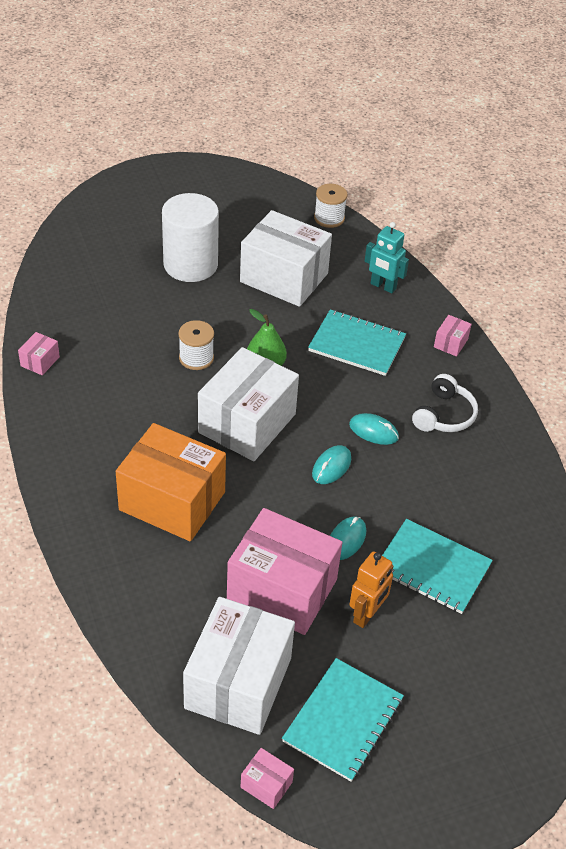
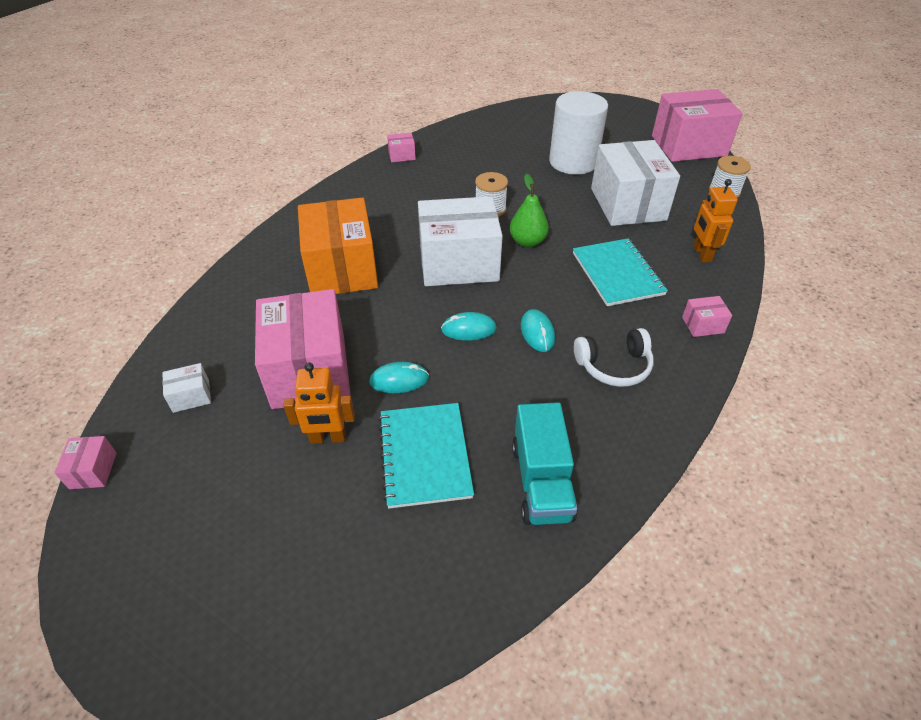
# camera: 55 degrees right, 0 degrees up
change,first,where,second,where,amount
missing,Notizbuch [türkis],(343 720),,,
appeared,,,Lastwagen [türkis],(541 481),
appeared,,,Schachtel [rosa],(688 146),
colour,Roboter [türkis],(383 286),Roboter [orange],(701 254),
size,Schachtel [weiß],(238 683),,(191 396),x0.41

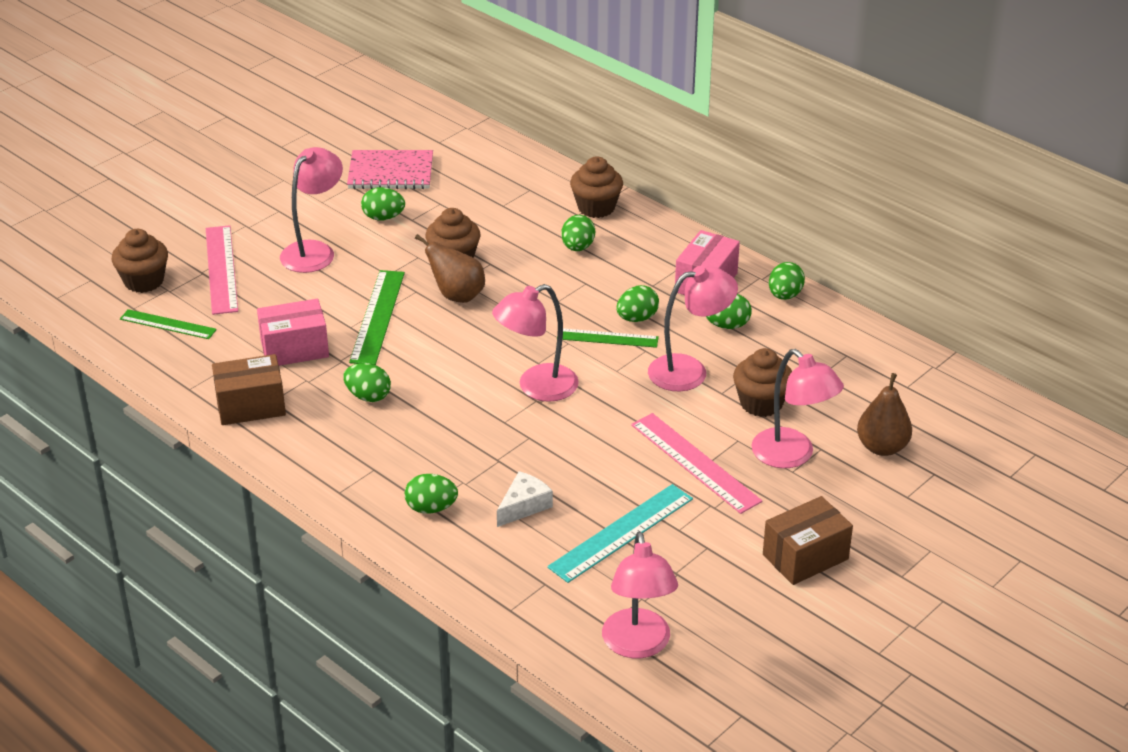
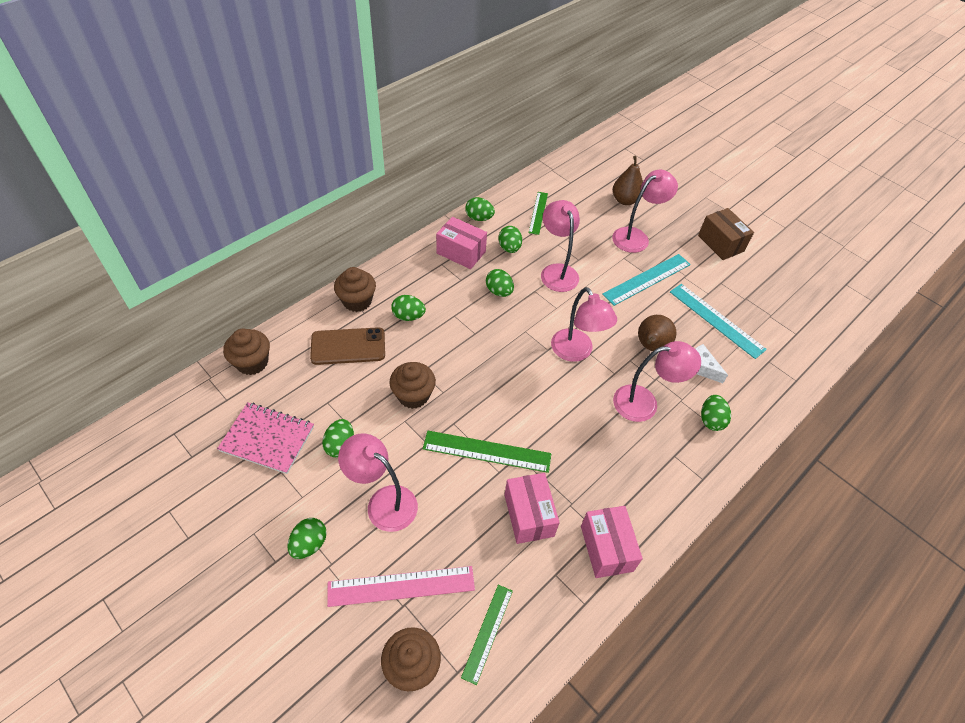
# camera: 90 degrees left, 15 degrees up
change,first,where,second,where,amount
appeared,,,Handy [braun],(348 346),
relocated,Ei [grün],(368 396),,(309 544),
relocated,Birne [braun],(457 296),,(651 346),
relocated,Lineal [grün],(607 338),,(538 213),
relocated,Lampe [rosa],(638 645),,(644 403),
relocated,Muffin [braun],(761 403),,(252 362),
colour,Schachtel [braun],(251 406),Schachtel [rosa],(606 548),
colour,Lineal [rosa],(695 462),Lineal [türkis],(647 279),
spun,Notizbuch [rosa],(390 172),,(267 439),75 degrees counterclockwise

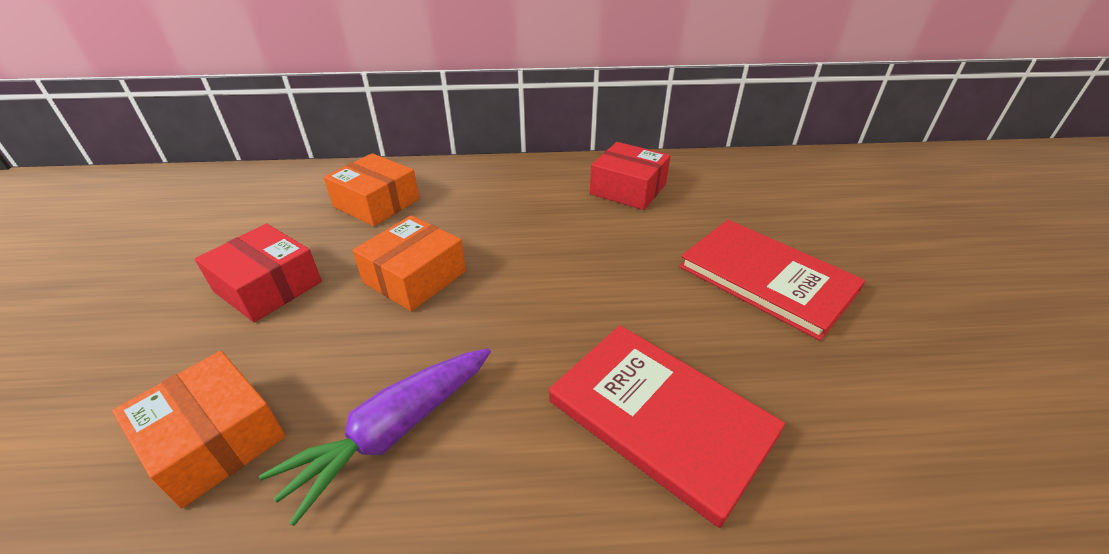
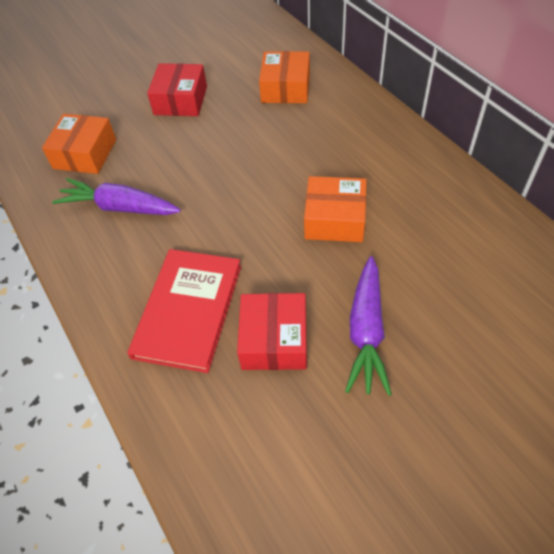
# camera: 65 degrees right, 15 degrees up
change,first,where,second,where,amount
relocated,Schachtel [orange],(414 277),,(335 219),
relocated,Schachtel [rot],(628 189),,(274 340),
exchanged,Buch [rot],(766 279),Karotte [lila],(366 331),

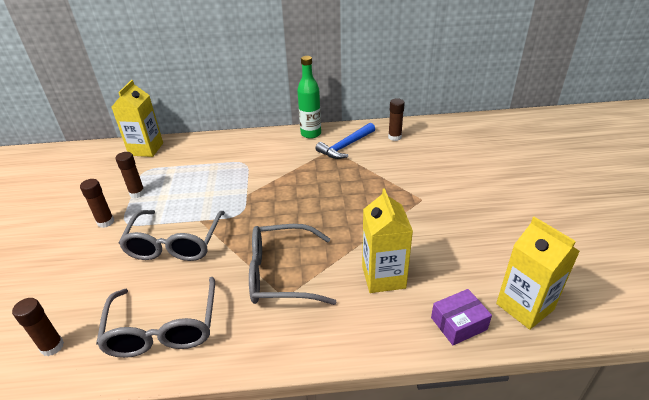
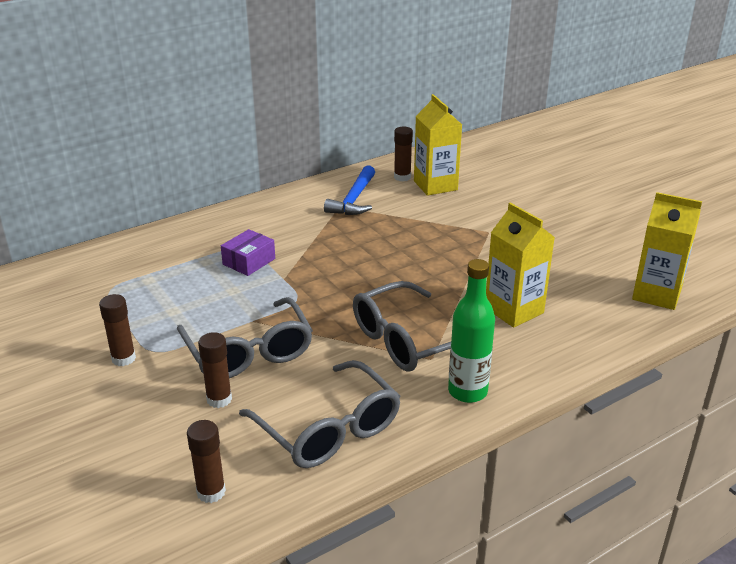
# camera: 30 degrees left, 5 degrees down
change,first,where,second,where,amount
relocated,Getränkekarton [gelb],(146 149),,(435 185),
relocated,Klebestift [braun],(137 193),,(219 399),
relocated,Flasche [grün],(311 134),,(467 391),
relocated,Schachtel [lila],(458 323),,(249 261),

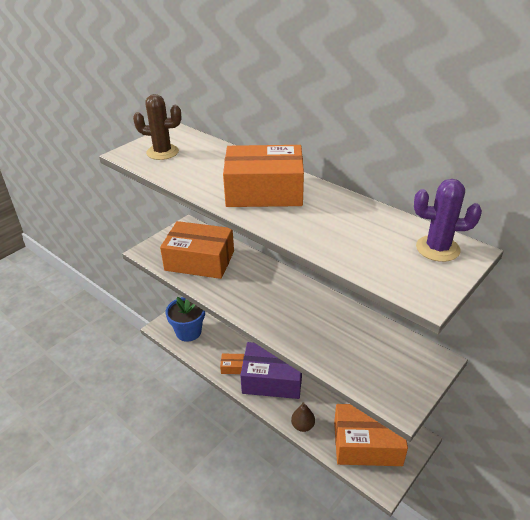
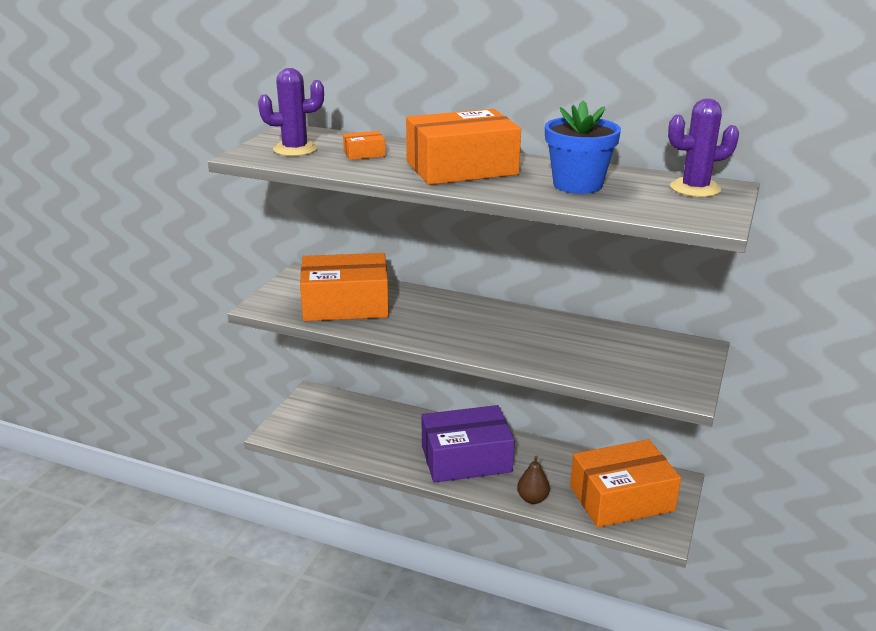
# camera: 20 degrees left, 10 degrees down
change,first,where,second,where,amount
relocated,Blumentopf [blau],(188 332),,(577 185),
relocated,Schachtel [orange],(232 367),,(364 154),
colour,Kaktus [braun],(162 152),Kaktus [lila],(295 149),

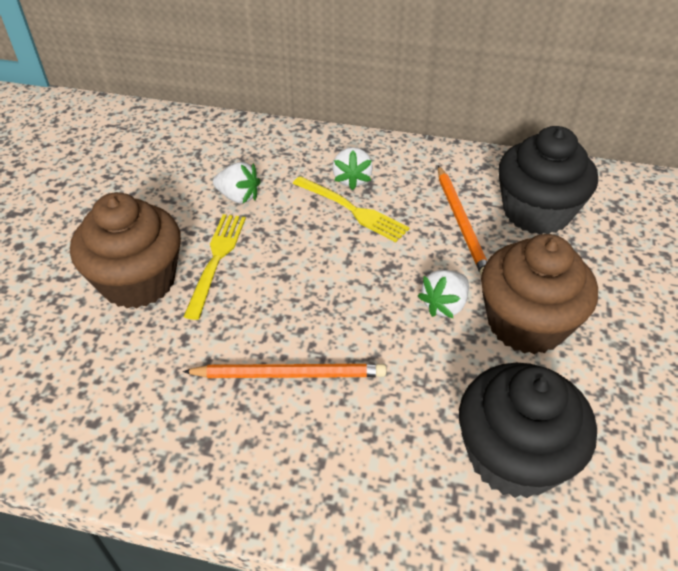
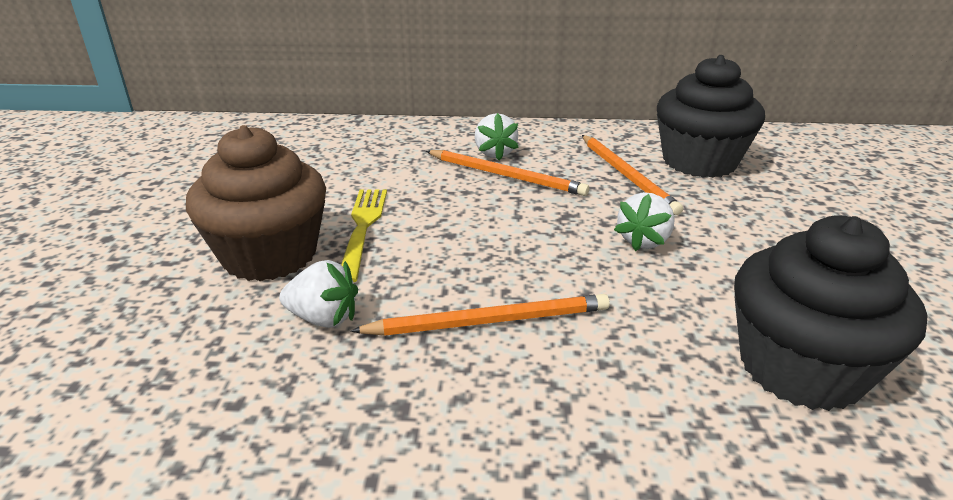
# camera: 10 degrees left, 15 degrees down
change,first,where,second,where,amount
missing,Muffin [braun],(526 323),,,
relocated,Erdbeere [weiß],(238 197),,(324 318),
exchanged,Gabel [gelb],(353 210),Bleistift [orange],(506 176),

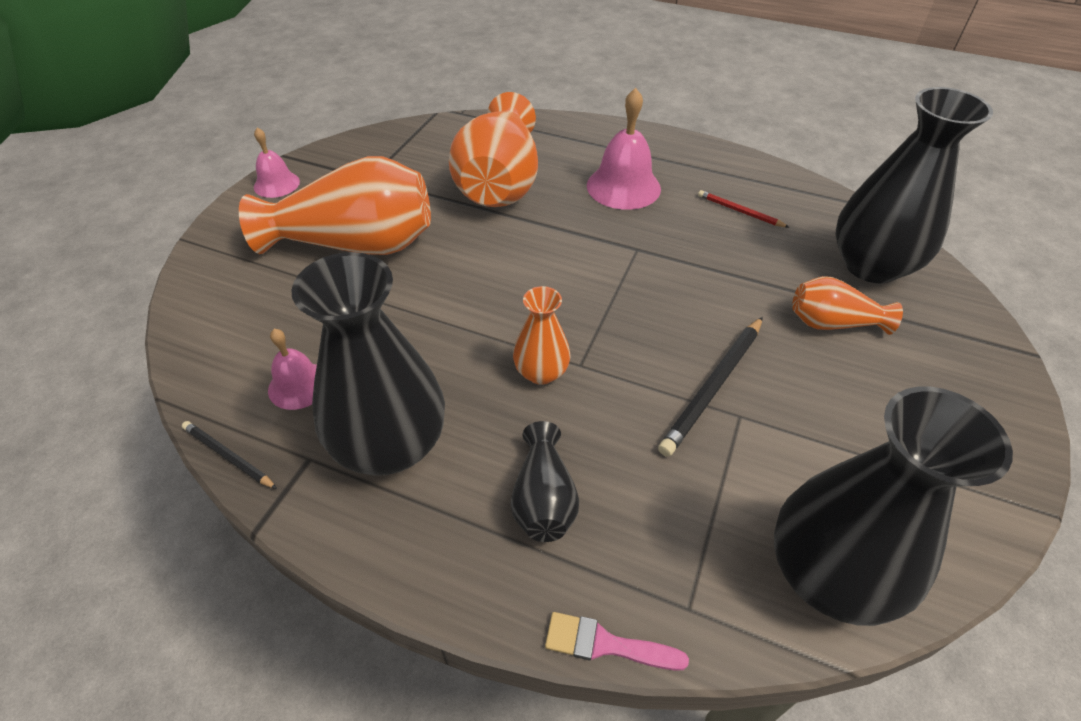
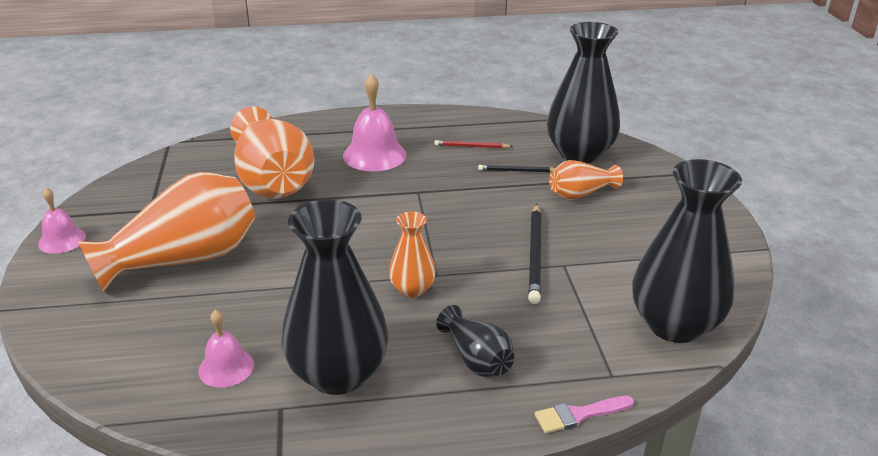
# camera: 30 degrees left, 15 degrees down
change,first,where,second,where,amount
relocated,Bleistift [schwarz],(228 456),,(517 171),

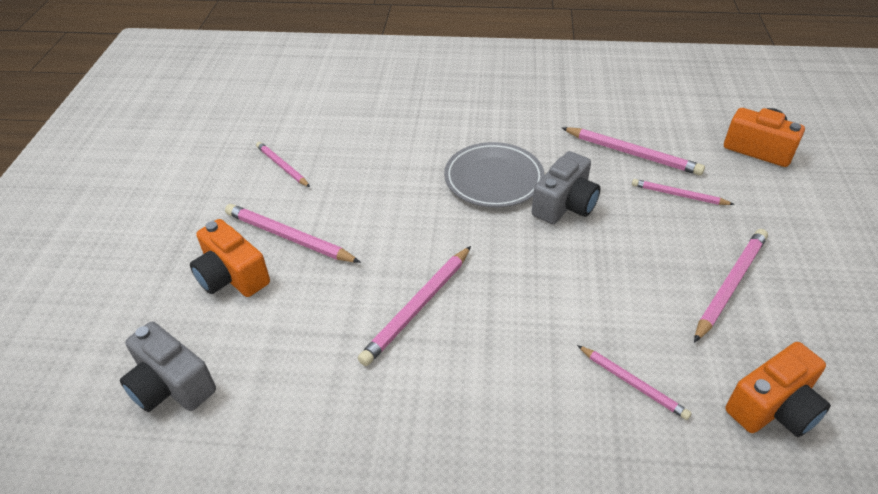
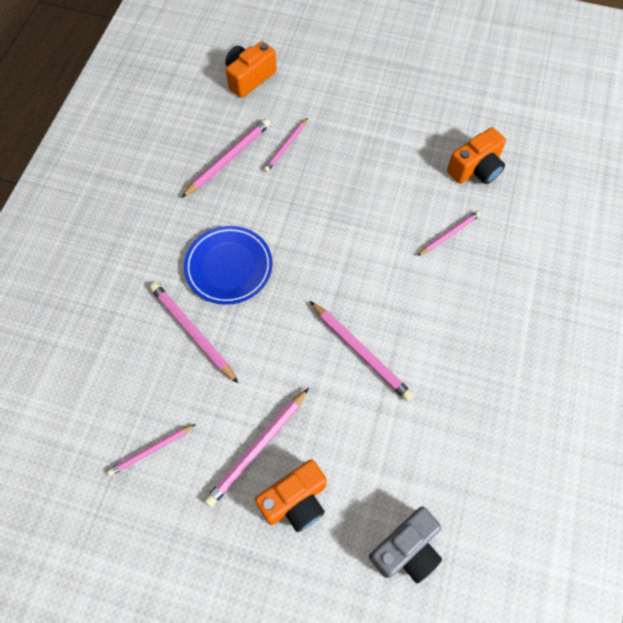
# camera: 80 degrees left, 20 degrees up
change,first,where,second,where,amount
missing,Kamera [grau],(565 205),,,
relocated,Bleistift [rosa],(730 285),,(192 332),
colour,Teller [grau],(493 179),Teller [blau],(229 267),
spun,Kamera [orange],(773 408),,(476 169),75 degrees clockwise

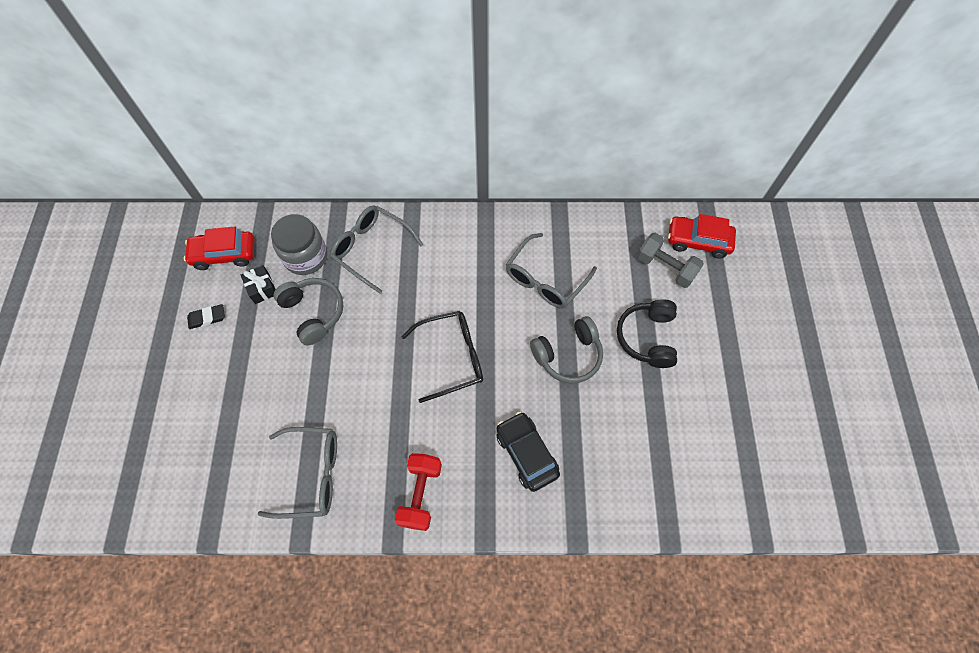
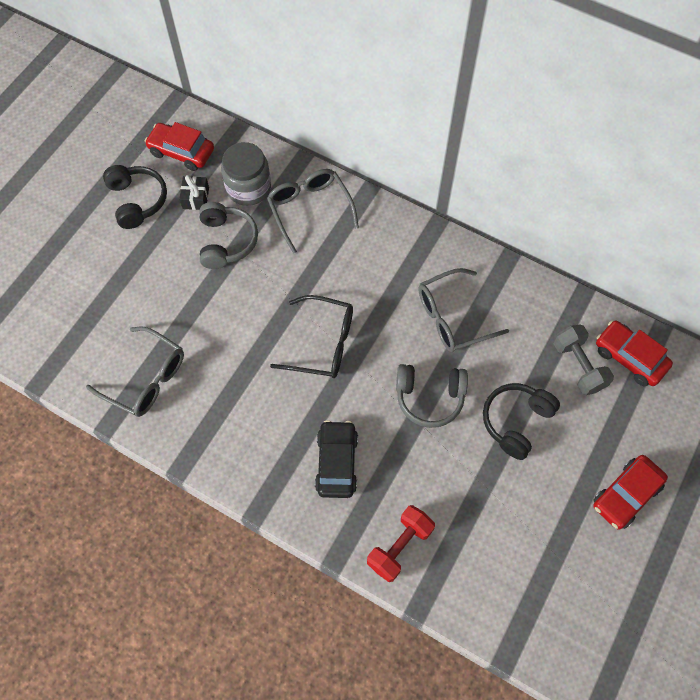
# camera: 30 degrees right, 0 degrees up
change,first,where,second,where,amount
appeared,,,Auto [rot],(626 495),
relocated,Hantel [rot],(420 494),,(399 547),
exchanged,Radiergummi [schwarz],(207 318),Kopfhörer [schwarz],(137 201),

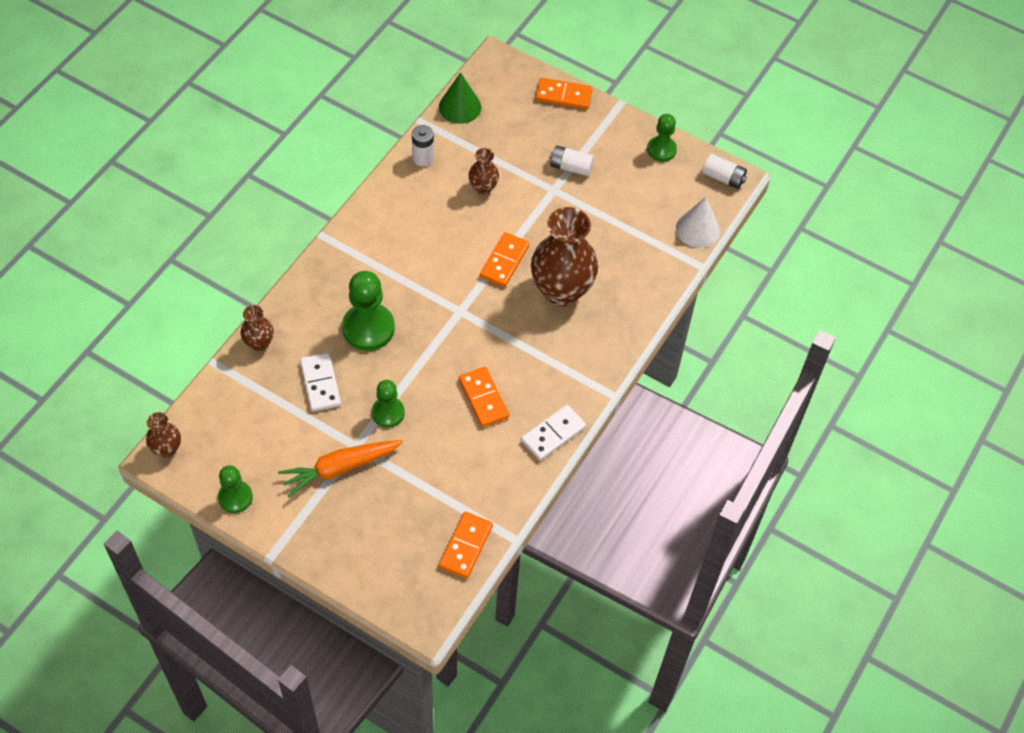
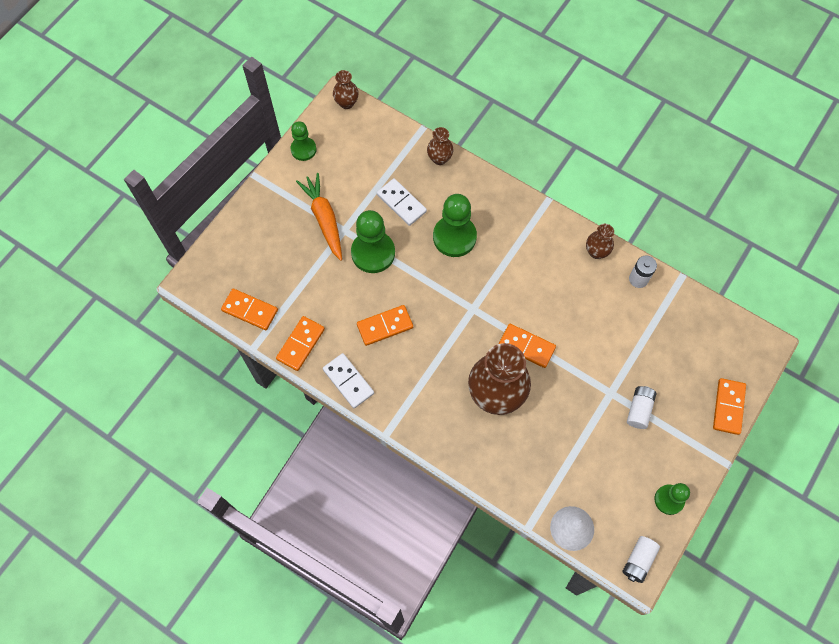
# camera: 95 degrees right, 10 degrees up
change,first,where,second,where,amount
missing,Kegel [grün],(460 107),,,
appeared,,,Dominostein [orange],(301 344),
relocated,Vase [braun],(483 188),,(596 252),
spun,Dominostein [weiß],(320 383),,(401 203),60 degrees clockwise
size,Bauer [grün],(388 413),,(373 253),x1.64

